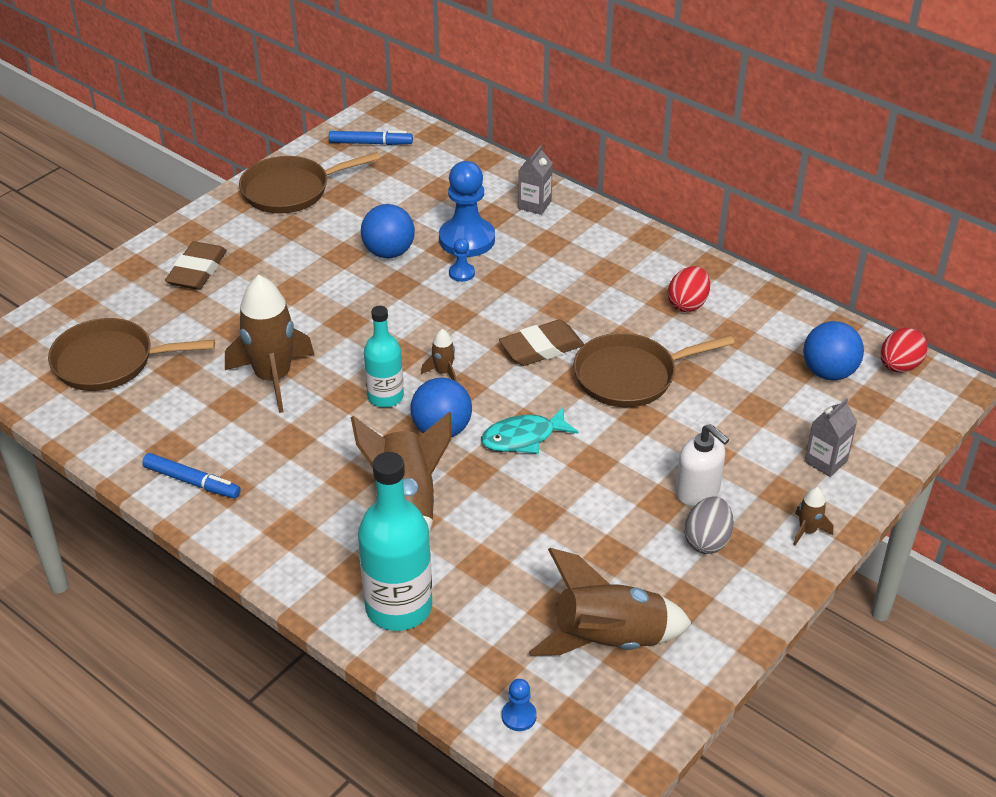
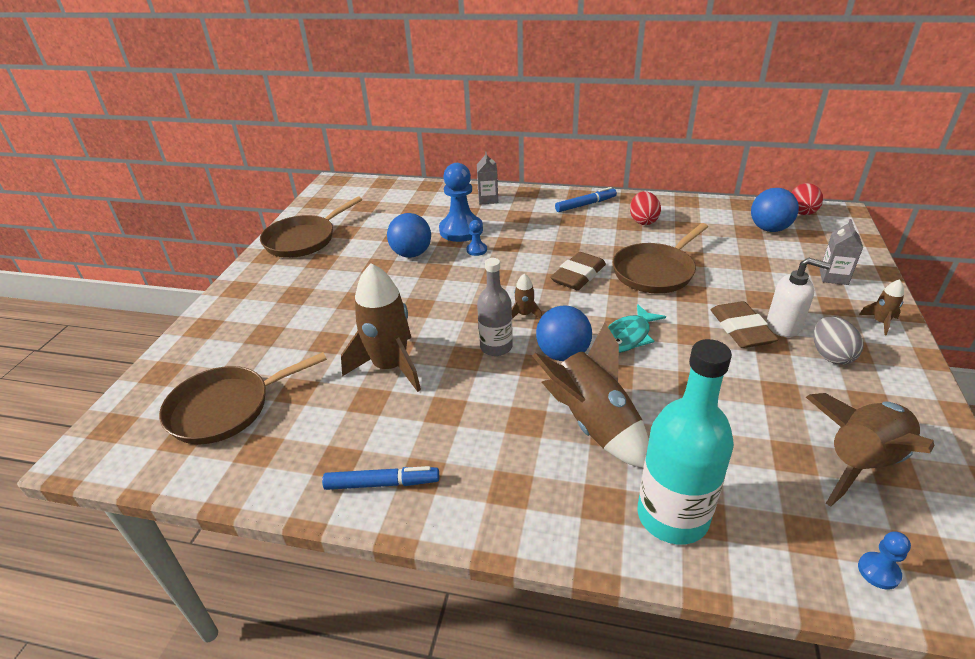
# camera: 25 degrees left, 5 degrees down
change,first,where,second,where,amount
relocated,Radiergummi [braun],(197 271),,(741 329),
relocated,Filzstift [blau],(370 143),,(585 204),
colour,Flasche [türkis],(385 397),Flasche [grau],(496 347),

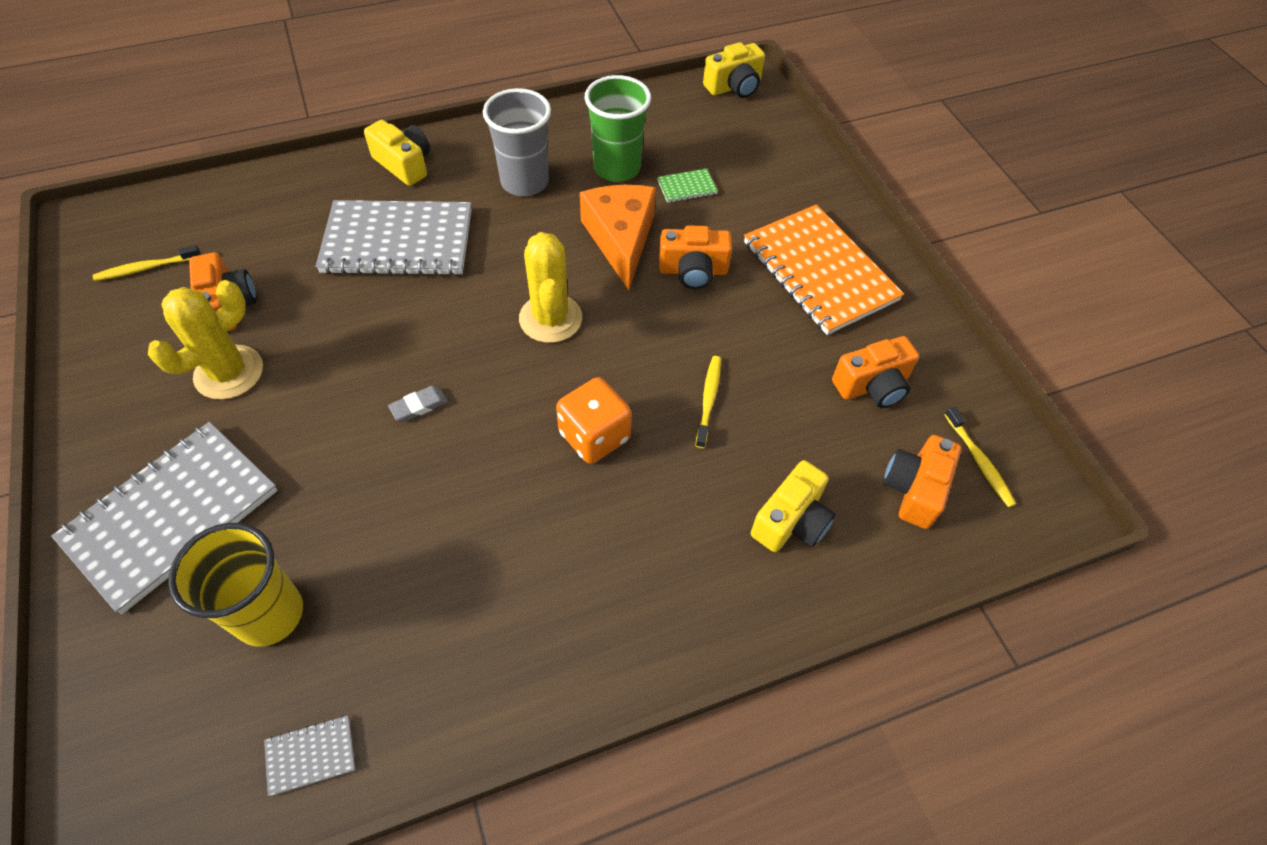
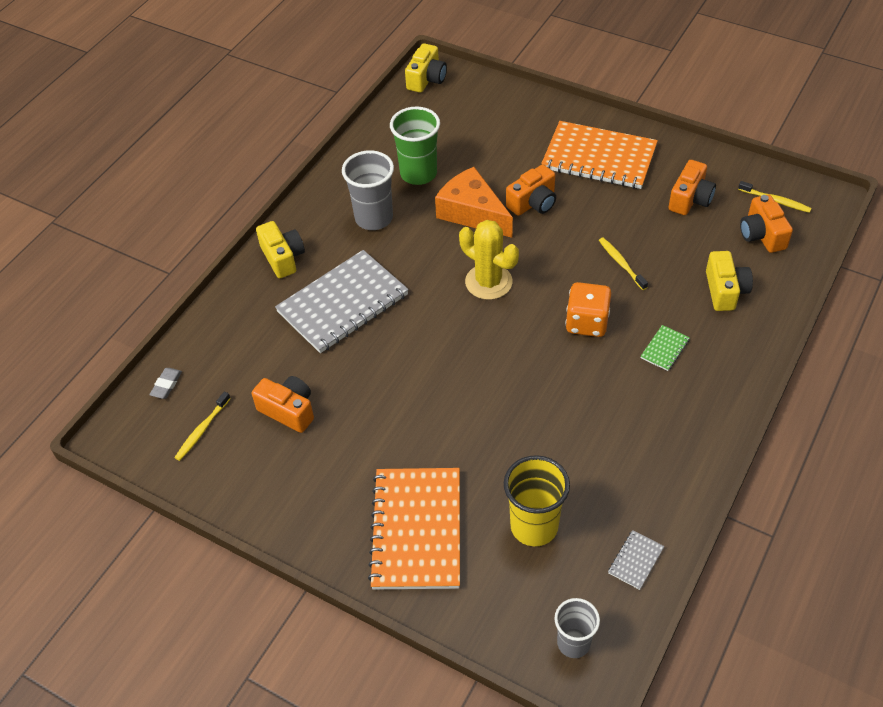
# camera: 35 degrees left, 5 degrees down
change,first,where,second,where,amount
missing,Kaktus [gelb],(229 372),,,
appeared,,,Becher [grau],(573 643),
relocated,Radiergummi [grau],(419 406),,(166 385),
relocated,Notizbuch [grün],(687 187),,(664 349),
colour,Notizbuch [grau],(172 516),Notizbuch [orange],(417 530),
spun,Kamera [gelb],(404 164),,(283 258),60 degrees clockwise

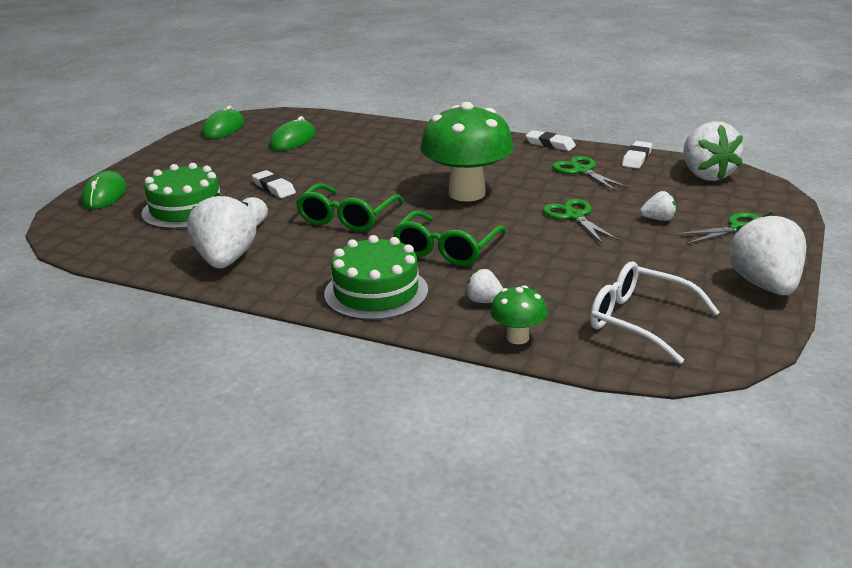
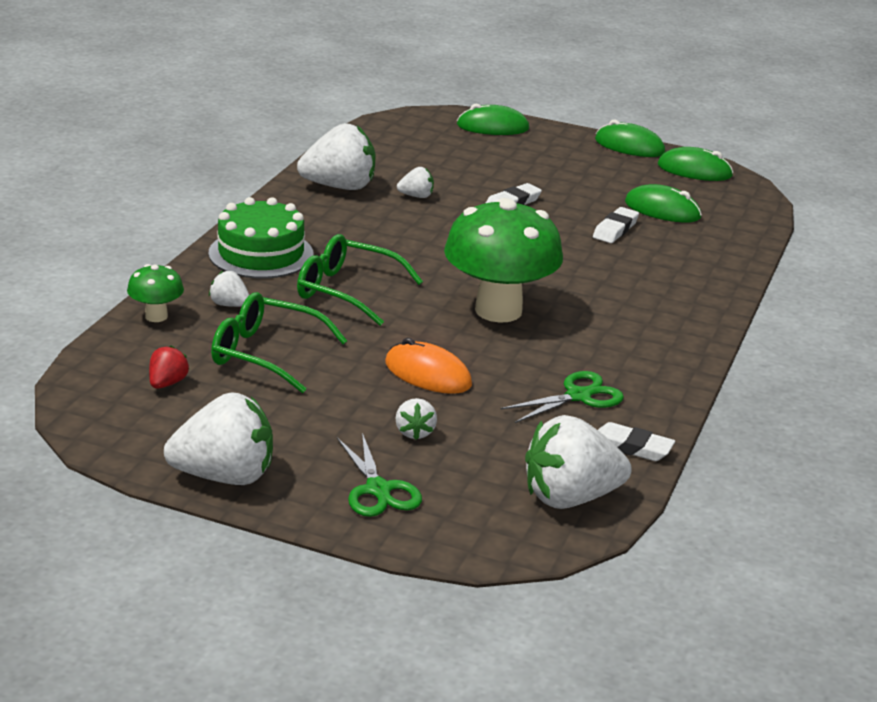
# camera: 85 degrees right, 0 degrees up
change,first,where,second,where,amount
missing,Kuchen [grün],(186 209),,,
appeared,,,Computermaus [grün],(629 146),
relocated,Brille [grün],(347 218),,(266 354),
relocated,Radiergummi [weiß],(550 144),,(615 229),
exchanged,Schere [grün],(574 216),Computermaus [orange],(428 374),
exchanged,Brille [weiß],(640 321),Erdbeere [rot],(167 383),
spun,Erdbeere [weiß],(484 301),,(229 305),90 degrees counterclockwise

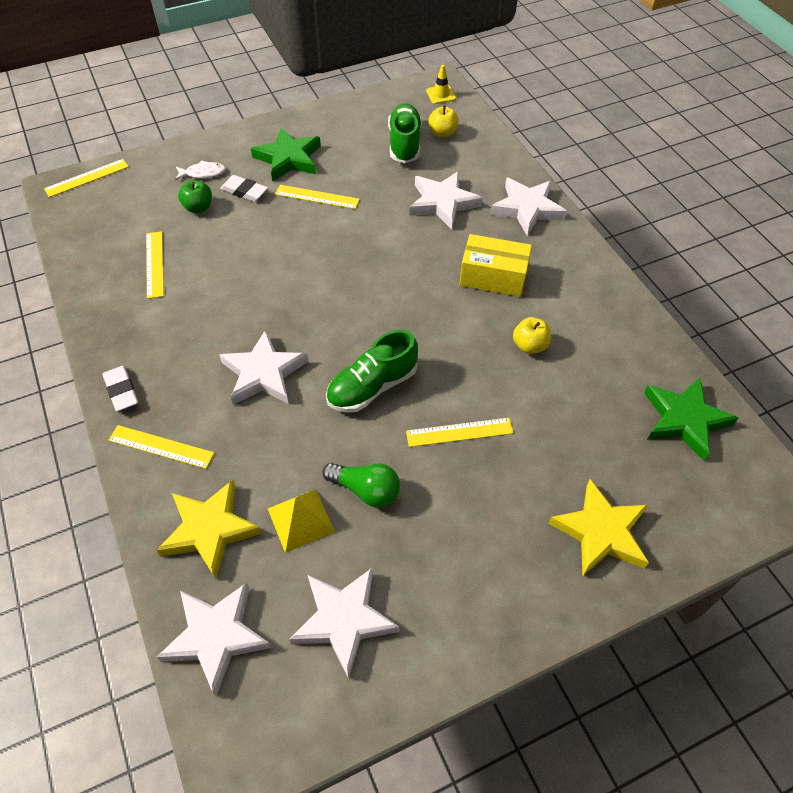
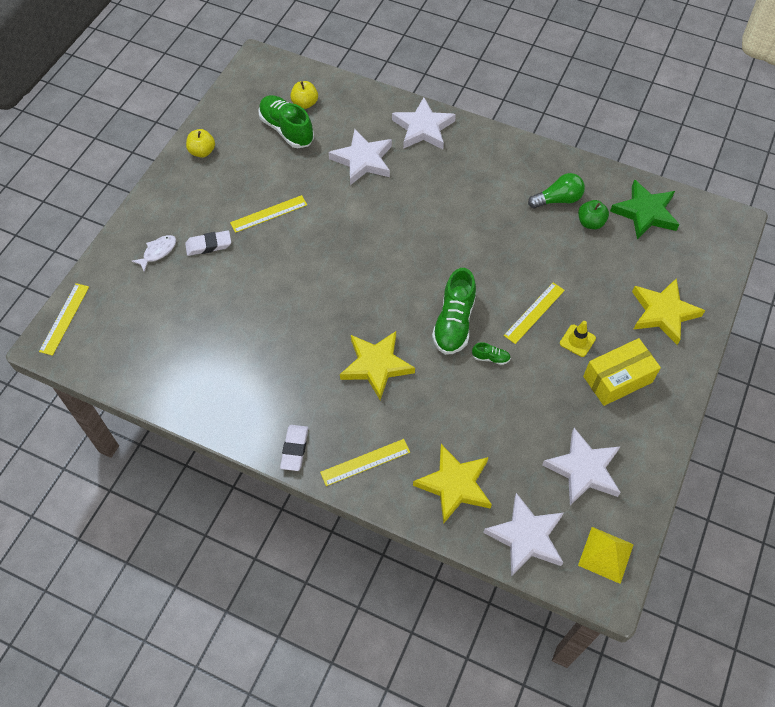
# camera: 40 degrees left, 5 degrees up
change,first,where,second,where,amount
missing,Lineal [gelb],(154 264),,,
missing,Stern [grün],(288 159),,,
appeared,,,Schuh [grün],(490 358),
relocated,Apfel [grün],(198 207),,(590 223),
relocated,Pyramide [gelb],(301 520),,(605 554),
relocated,Glühbirne [grün],(366 490),,(558 199),
relocated,Leitkegel [gelb],(441 95),,(577 341),
relocated,Schachtel [gelb],(493 277),,(617 379),
relocated,Apfel [gelb],(529 345),,(202 152),
colour,Stern [weiß],(264 373),Stern [gelb],(376 365),
spun,Radiergummi [weiß],(121 391),,(294 449),75 degrees clockwise

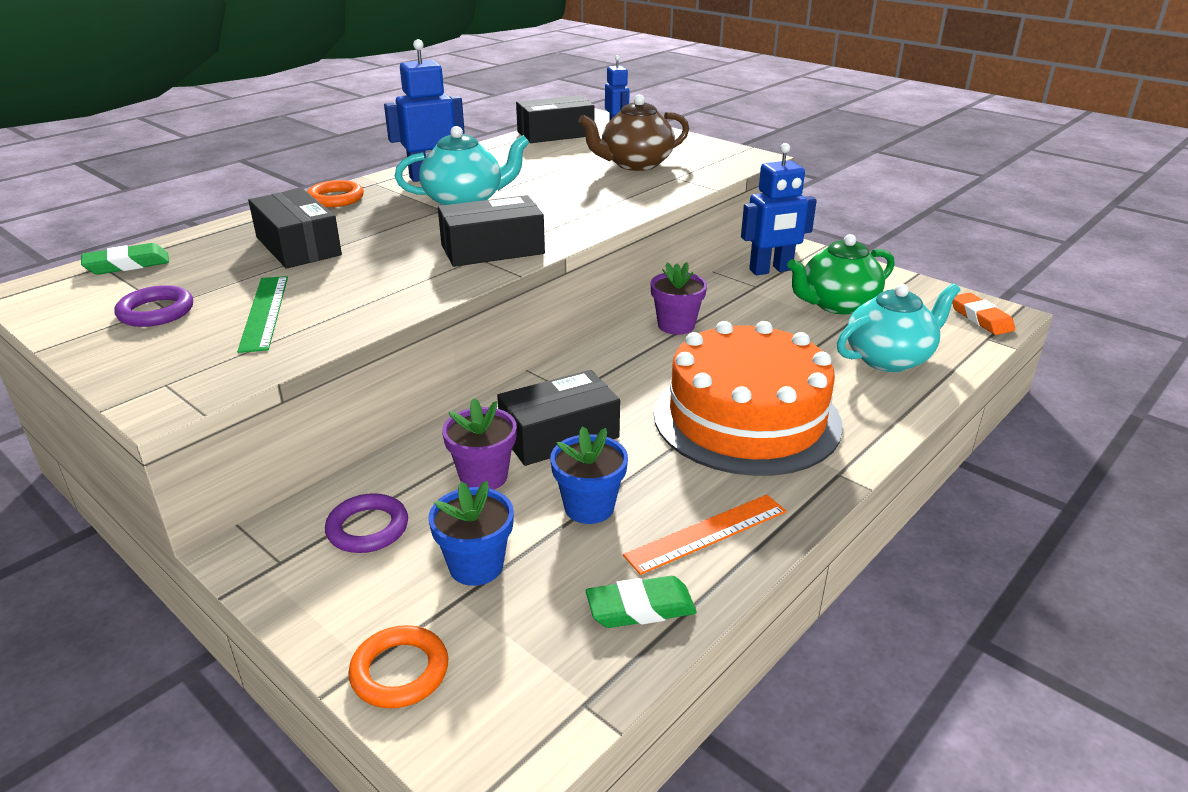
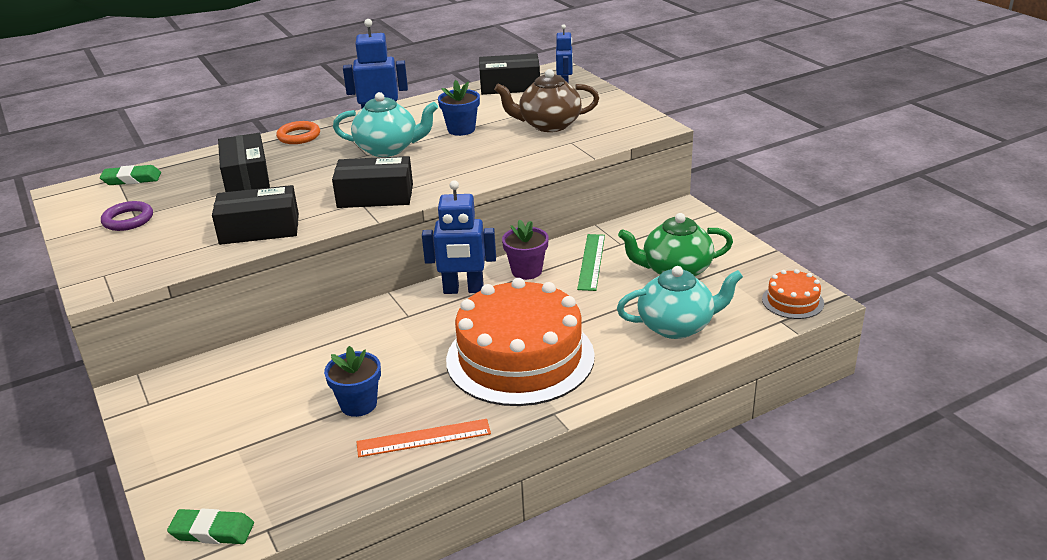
# camera: 20 degrees right, 0 degrees up
change,first,where,second,where,amount
missing,Ring [lila],(367 528),,,
missing,Ring [orange],(400 671),,,
missing,Blumentopf [lila],(483 477),,,
relocated,Lineal [grün],(265 312),,(591 261),
relocated,Blumentopf [blau],(476 566),,(461 129),
relocated,Schachtel [schwarz],(559 435),,(259 229),
relocated,Radiergummi [grün],(640 608),,(212 531),
relocated,Roboter [blau],(771 270),,(463 290),
exchanged,Radiergummi [orange],(981 318),Kuchen [orange],(792 301),

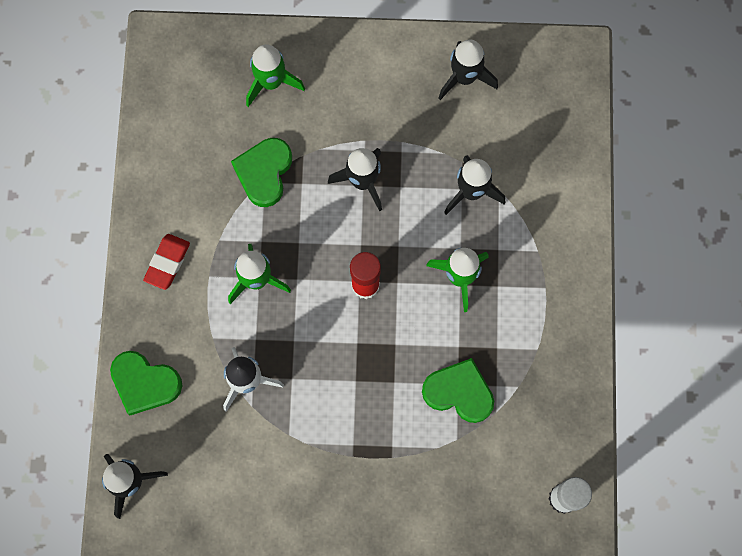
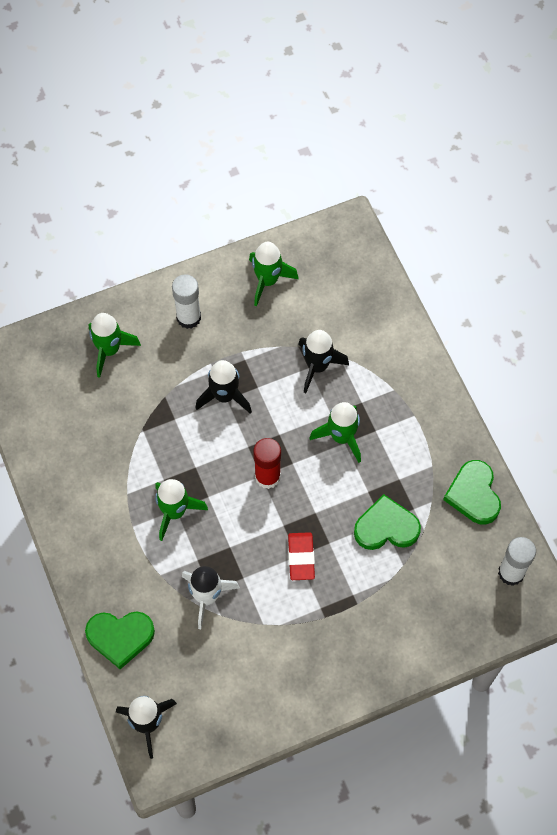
# camera: 25 degrees left, 10 degrees down
change,first,where,second,where,amount
appeared,,,Klebestift [weiß],(188 317),
relocated,Radiergummi [rot],(167 263),,(301 557),
relocated,Herz [grün],(264 172),,(473 494),
colour,Rakete [schwarz],(464 77),Rakete [grün],(268 281),

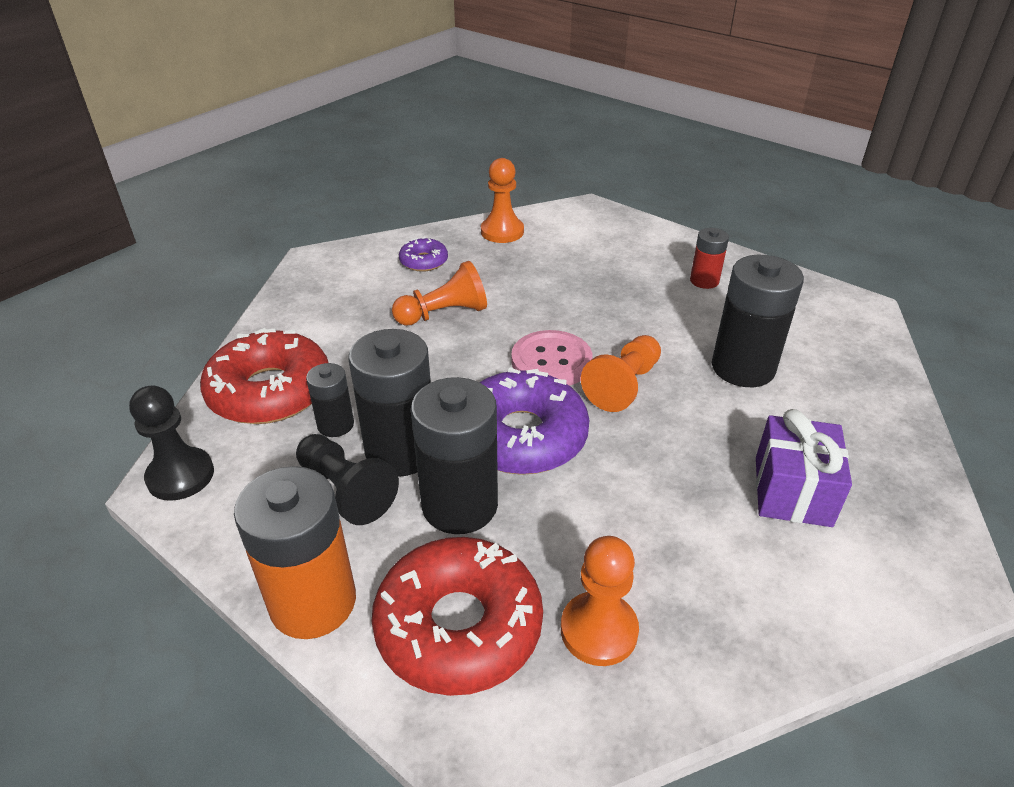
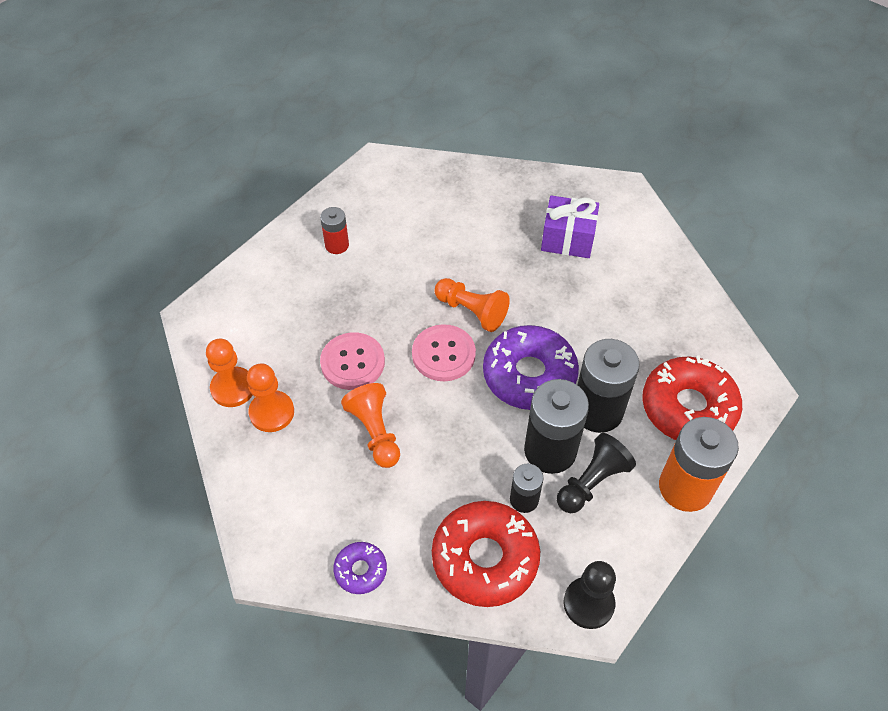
# camera: 90 degrees left, 15 degrees up
change,first,where,second,where,amount
missing,Batterie [schwarz],(743 368),,,
appeared,,,Knopf [rosa],(352 362),
relocated,Donut [lila],(424 261),,(360 570),
relocated,Bauer [orange],(599 630),,(272 412),

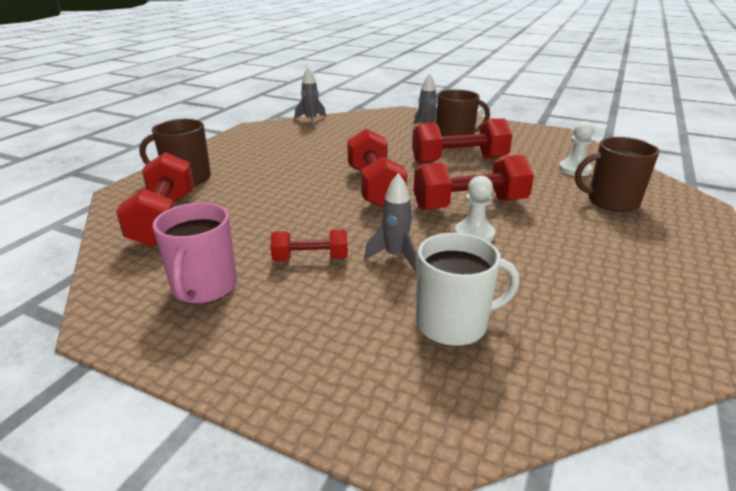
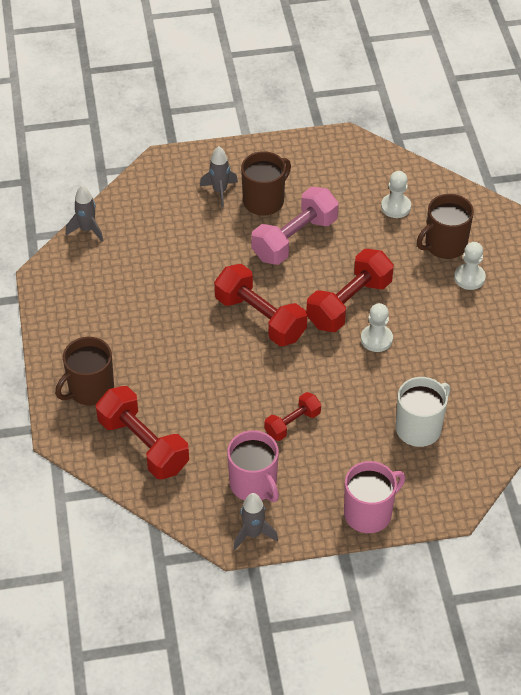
# camera: 35 degrees left, 20 degrees up
change,first,where,second,where,amount
appeared,,,Tasse [rosa],(369 513),
appeared,,,Bauer [weiß],(469 278),
relocated,Rakete [grau],(395 256),,(253 534),
colour,Hantel [rot],(459 160),Hantel [rosa],(294 239),

